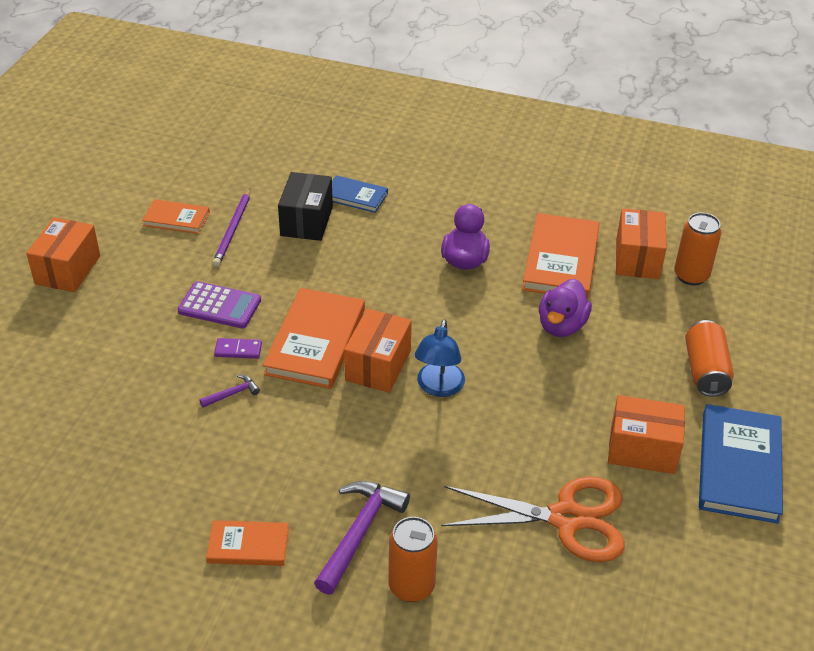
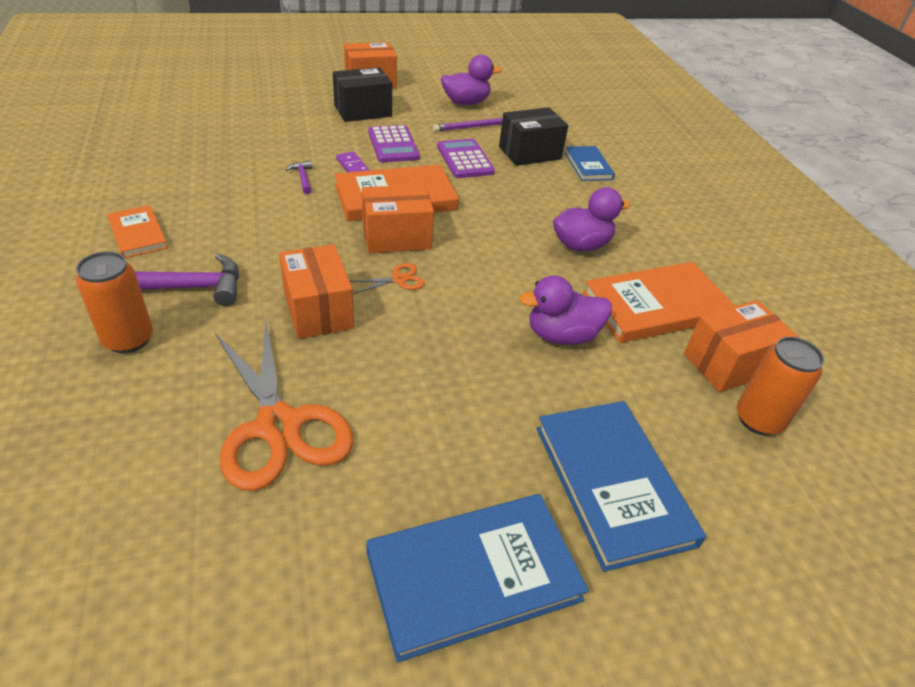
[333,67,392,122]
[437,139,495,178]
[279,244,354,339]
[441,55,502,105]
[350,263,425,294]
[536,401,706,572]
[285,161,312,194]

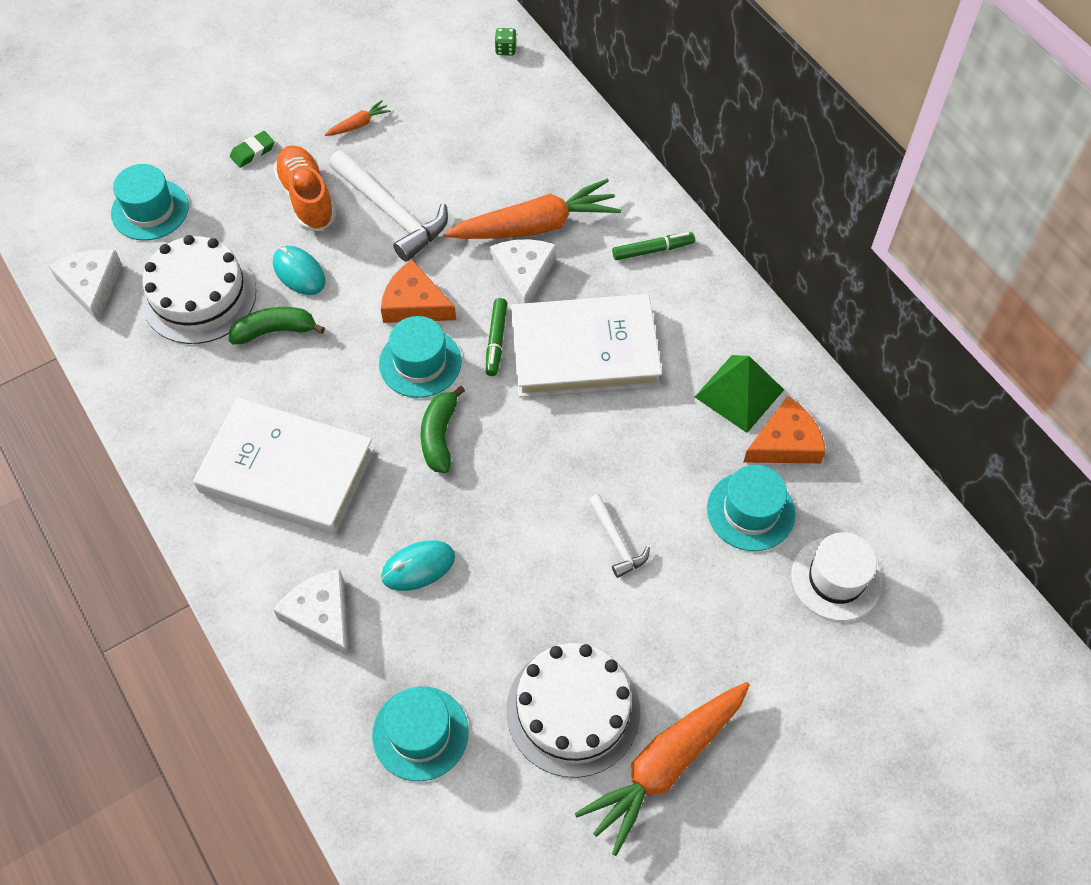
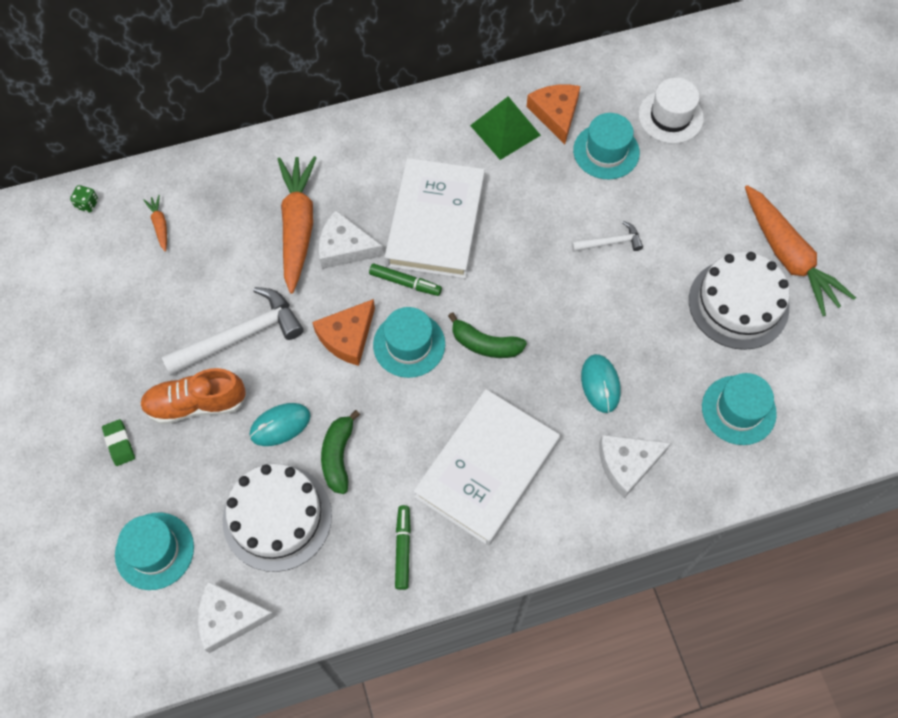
[143,195,167,252]
[395,505,411,590]

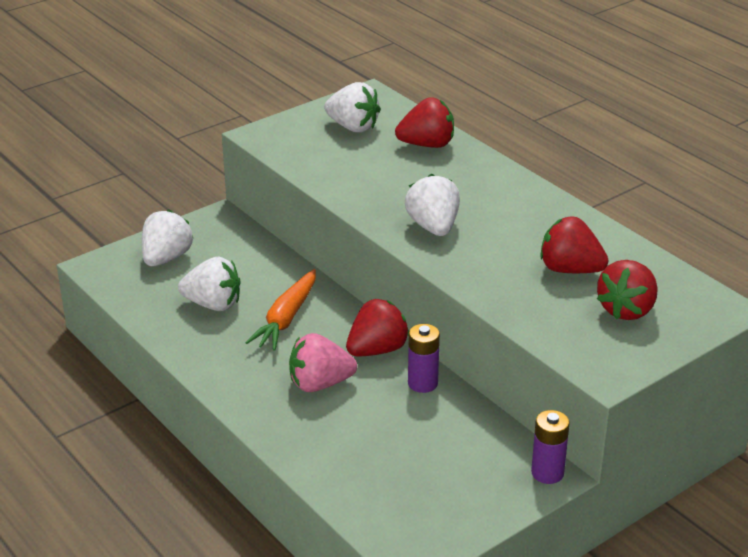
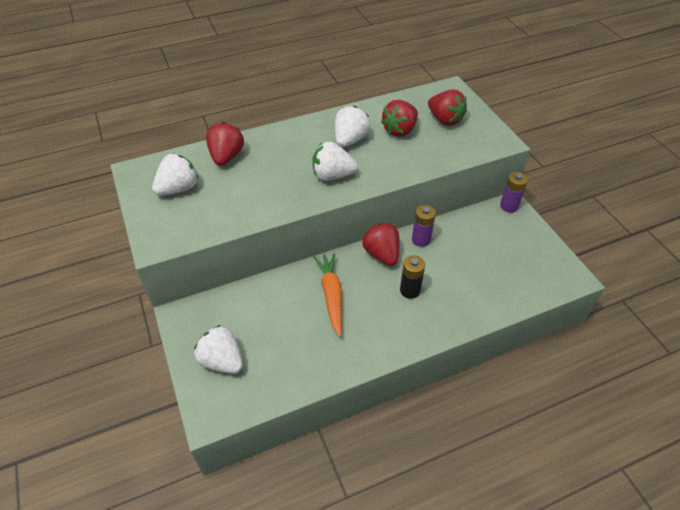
[335,106,370,147]
[400,255,425,299]
[313,253,342,337]

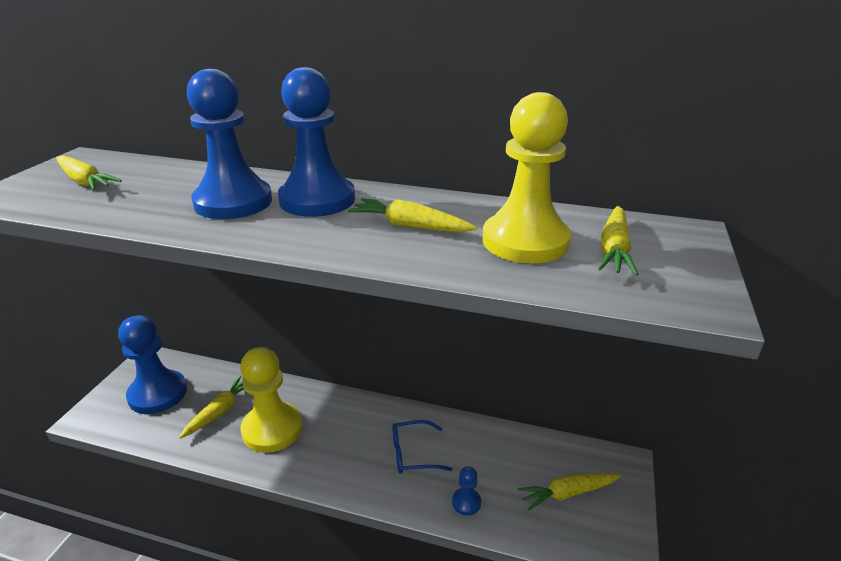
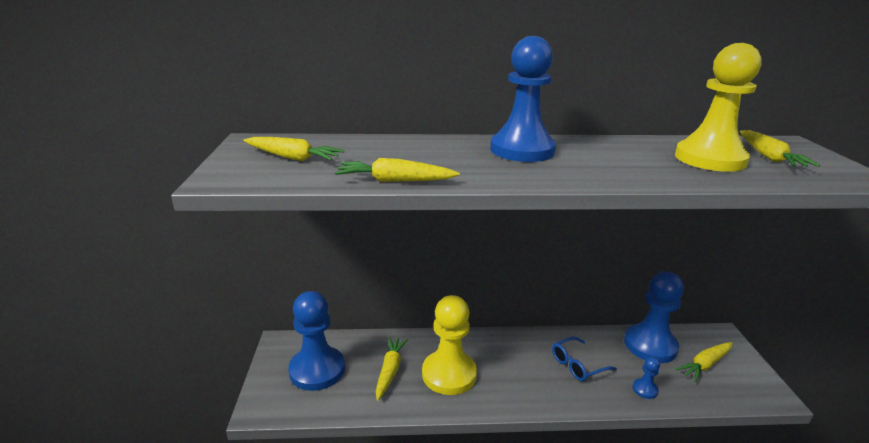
[624,271,684,363]
[335,158,460,182]

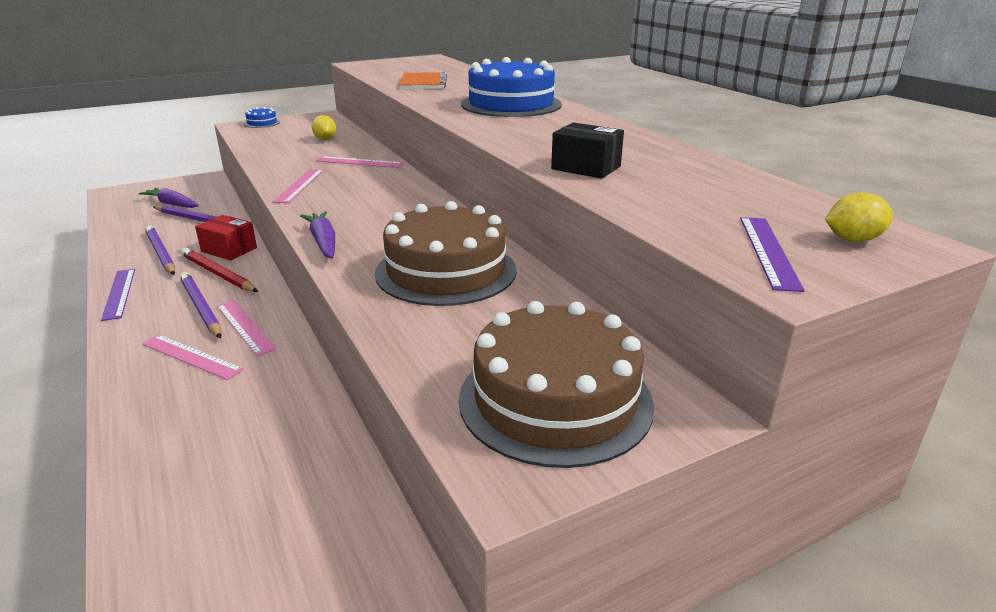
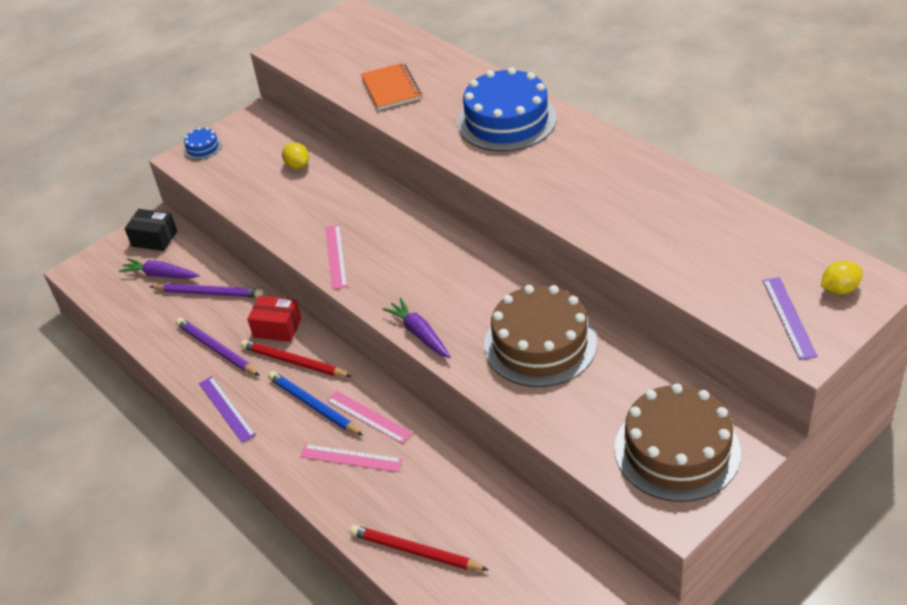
[315,156,404,168] (first image)
[350,525,488,571]
[125,209,177,251]
[268,371,363,436]

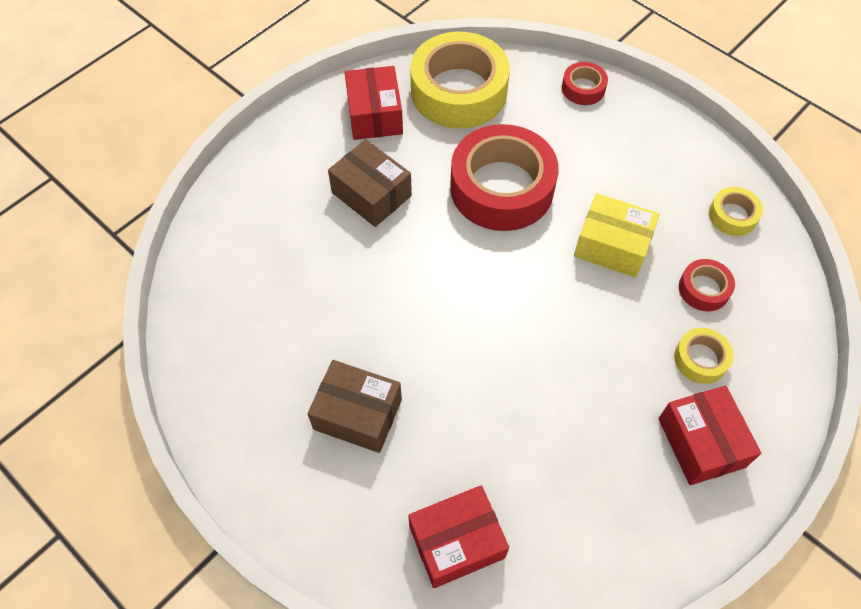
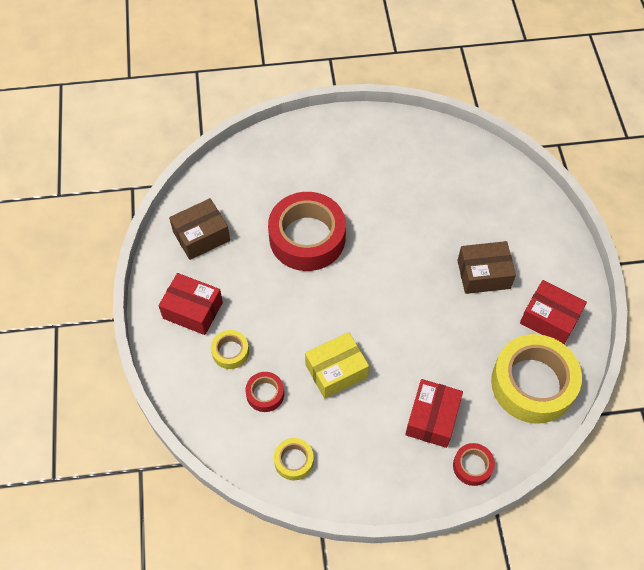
[169,198,230,260]
[405,379,463,448]
[268,192,346,271]

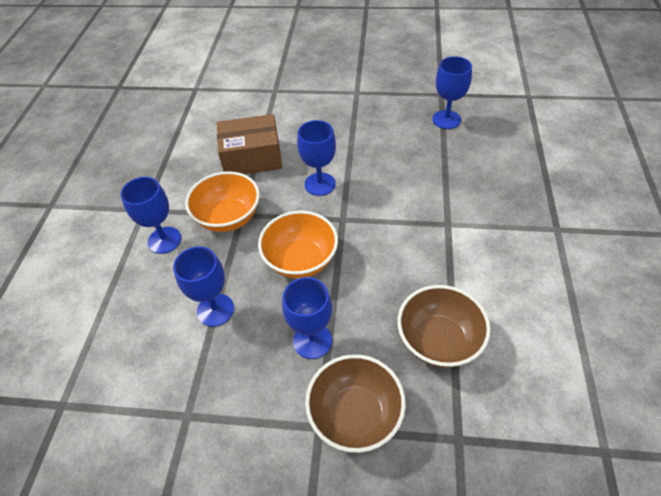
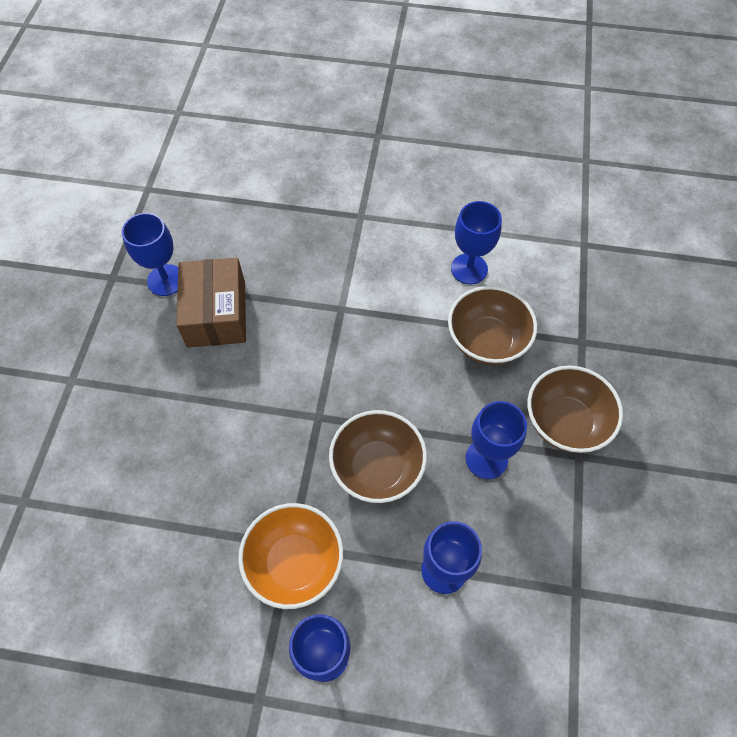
[176,258,246,348]
[451,201,502,284]
[329,410,427,503]

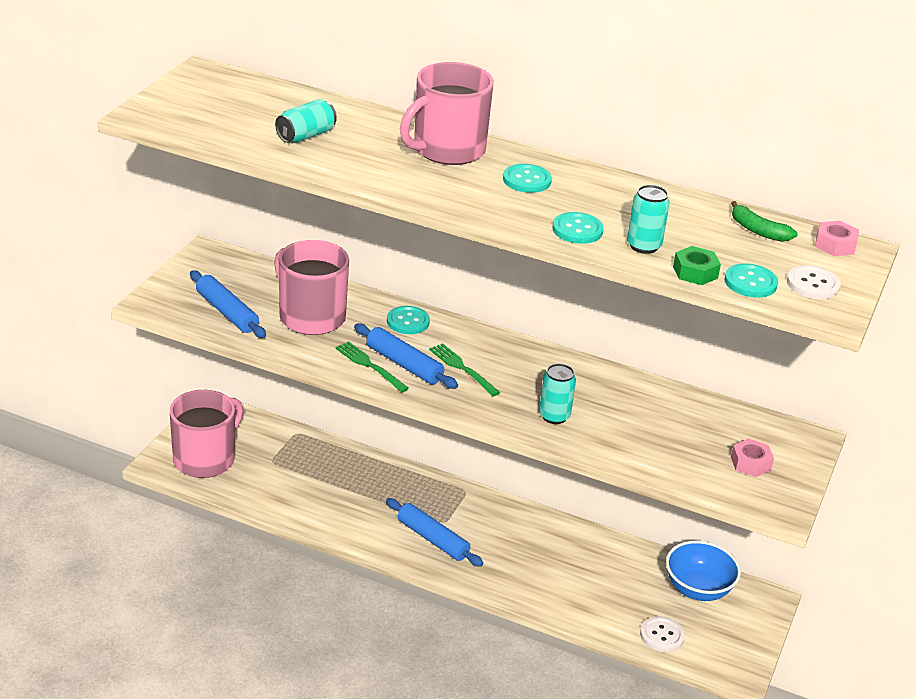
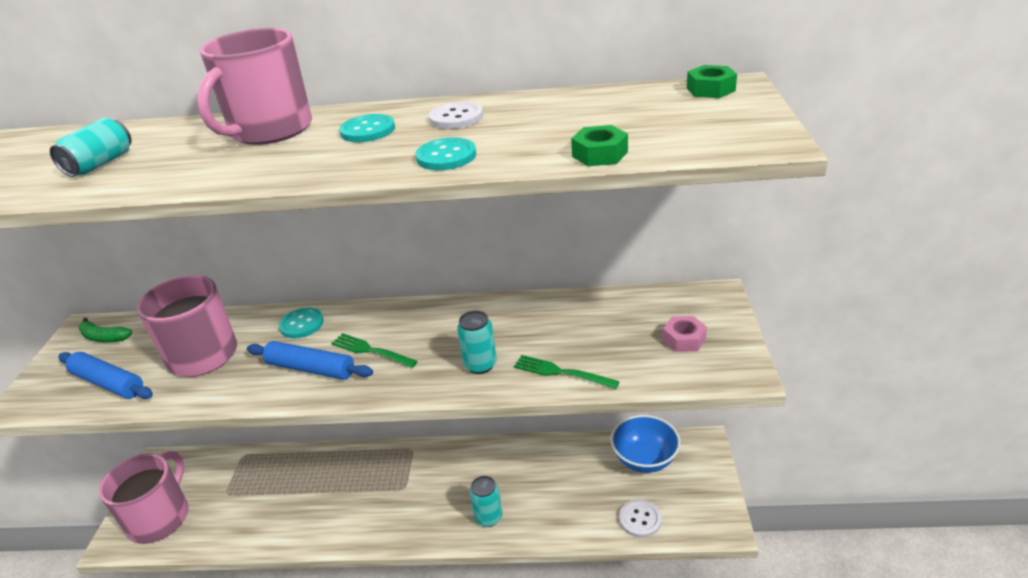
[386,498,483,567] (first image)
[724,263,778,298] (first image)
[514,355,620,389]
[470,476,502,527]
[79,317,132,342]
[428,101,483,129]
[687,65,737,98]

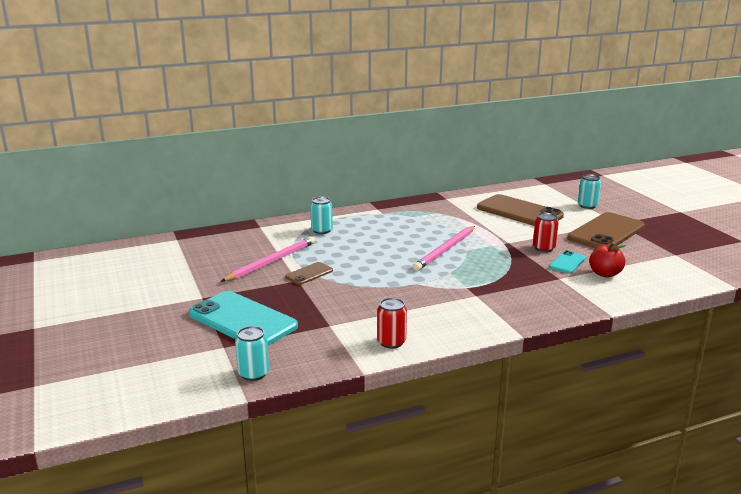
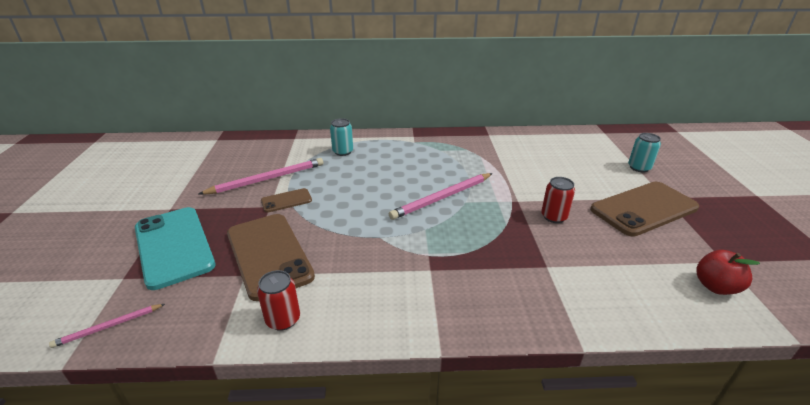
[549,250,586,273] (first image)
[227,214,315,301]
[696,250,760,295]
[49,304,165,348]

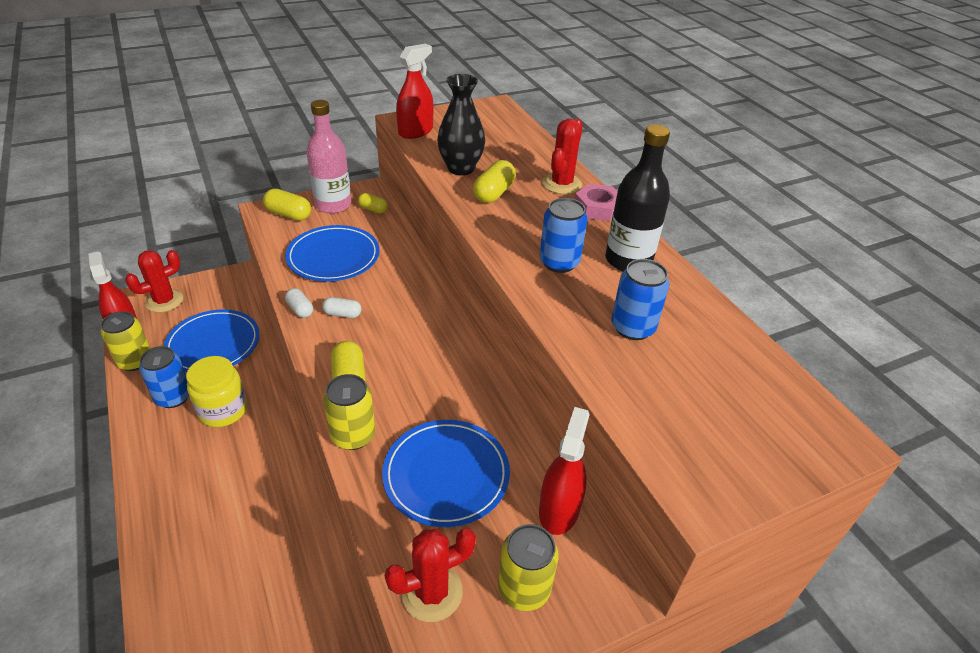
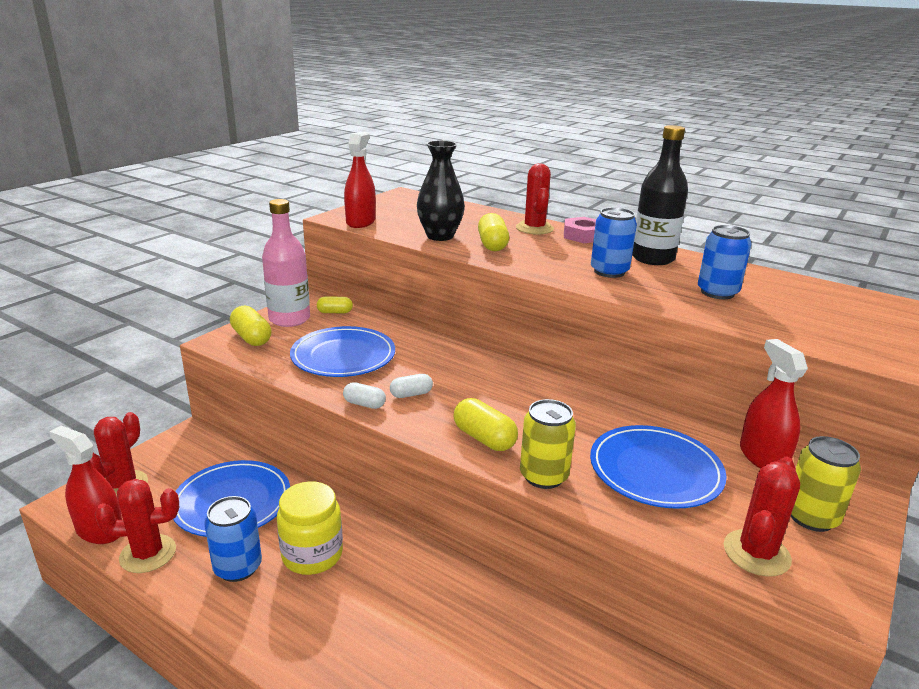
[95,479,179,573]
[230,306,271,346]

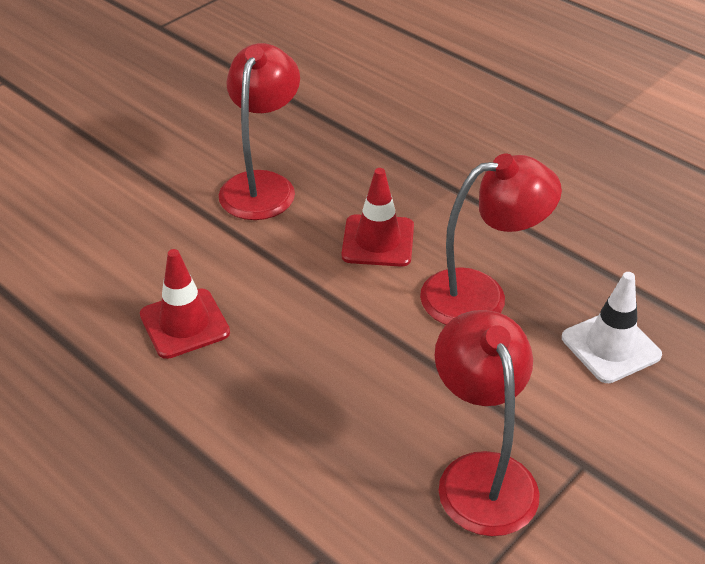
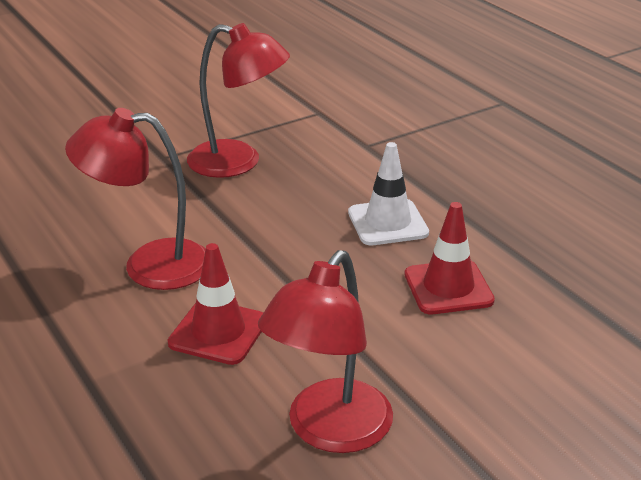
[348,142,429,245]
[187,23,290,178]

